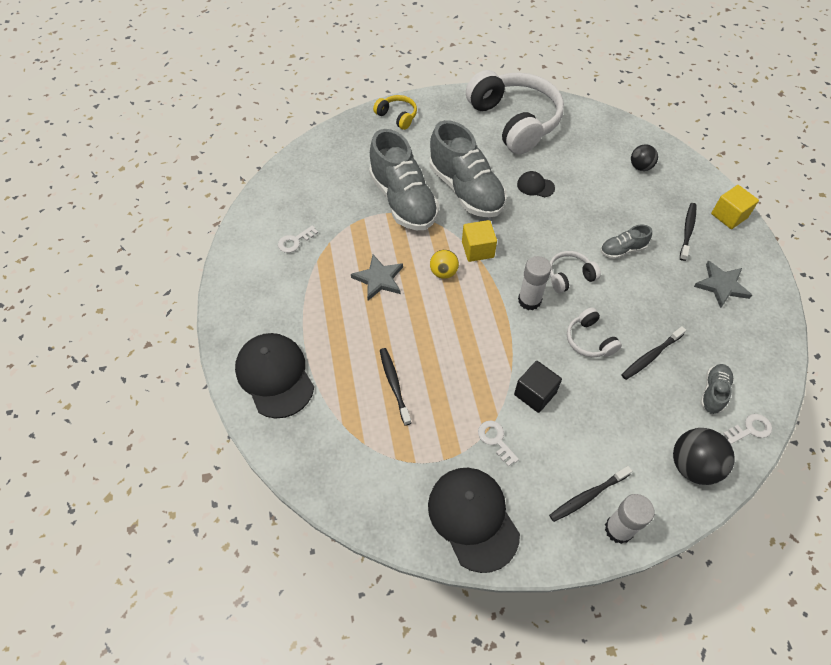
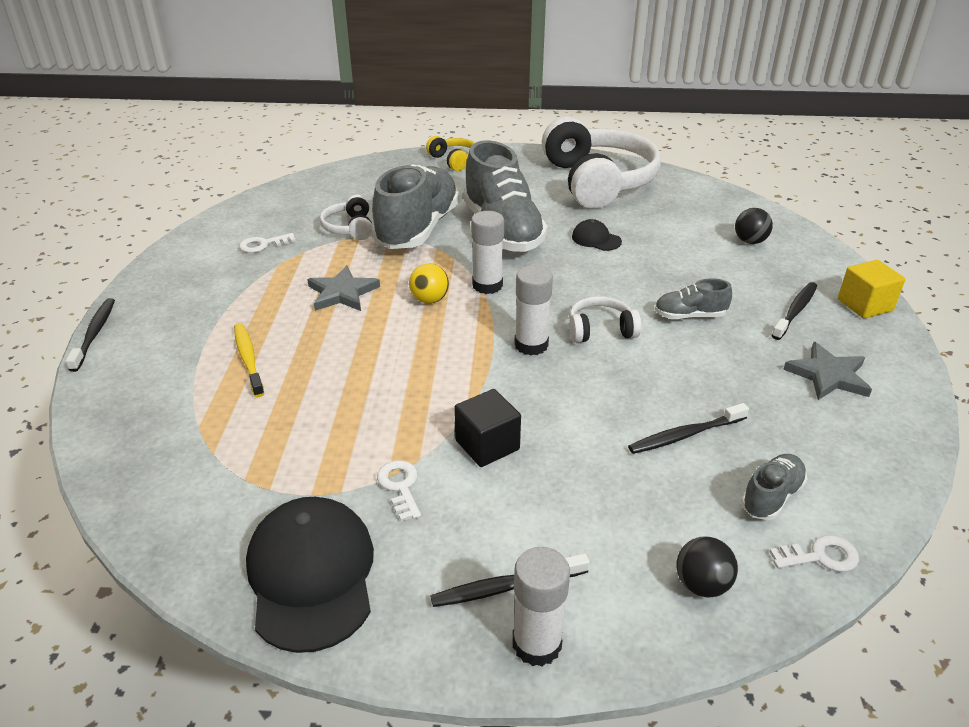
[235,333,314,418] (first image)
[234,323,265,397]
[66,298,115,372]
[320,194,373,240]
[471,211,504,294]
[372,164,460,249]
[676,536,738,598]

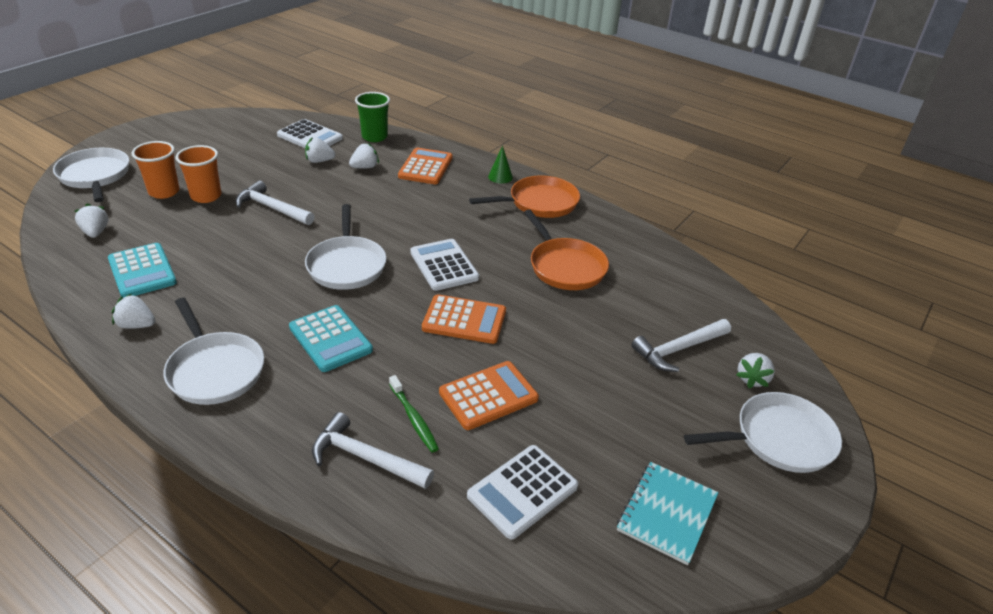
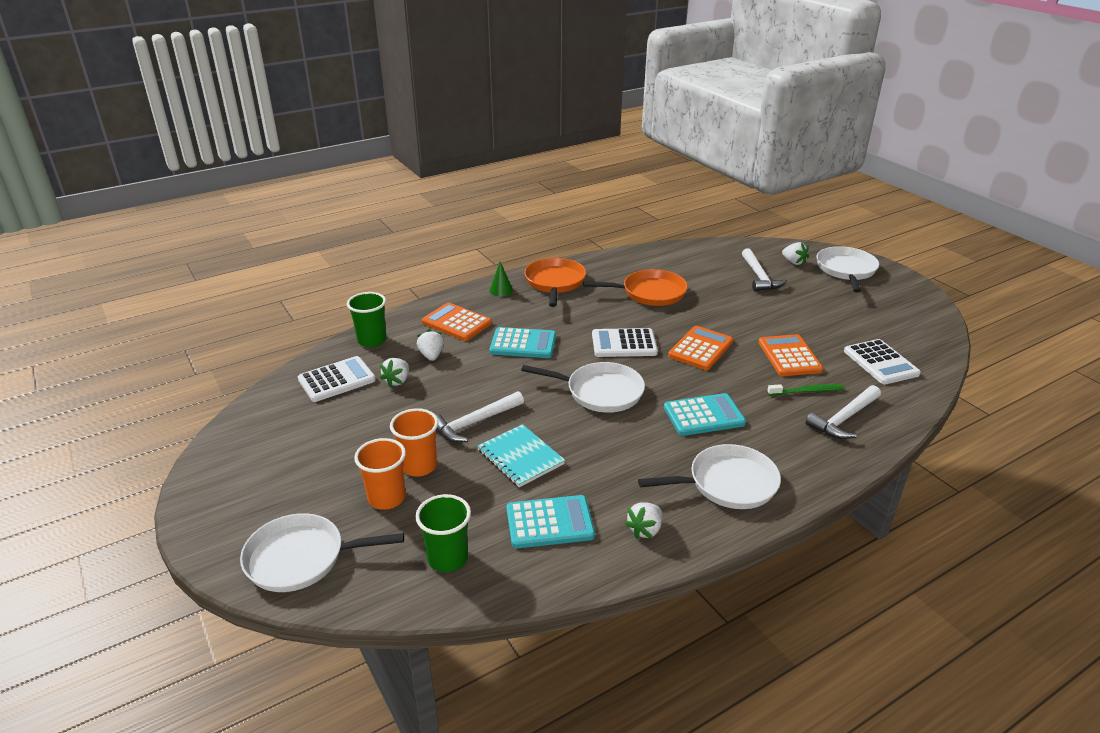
[490,327,556,358]
[478,424,565,487]
[415,494,471,572]

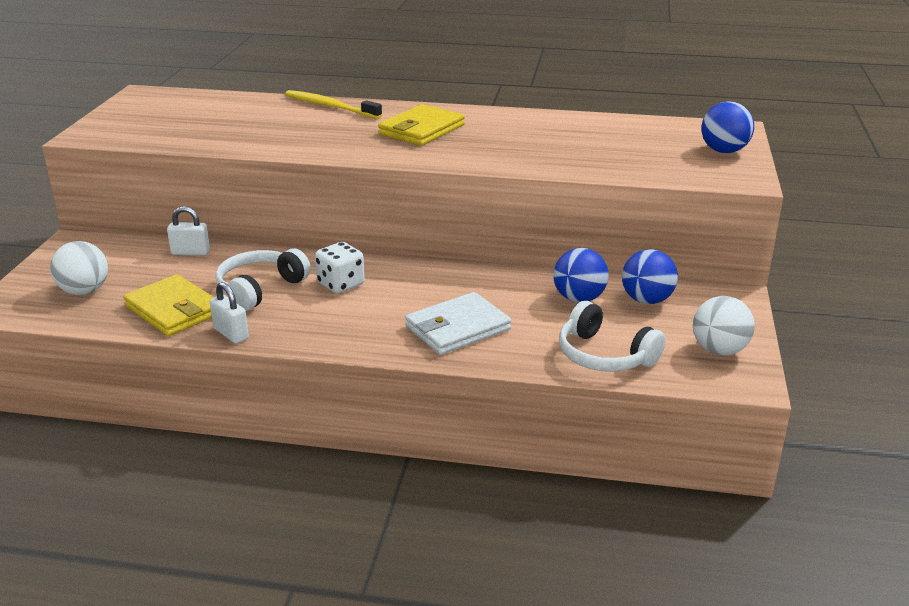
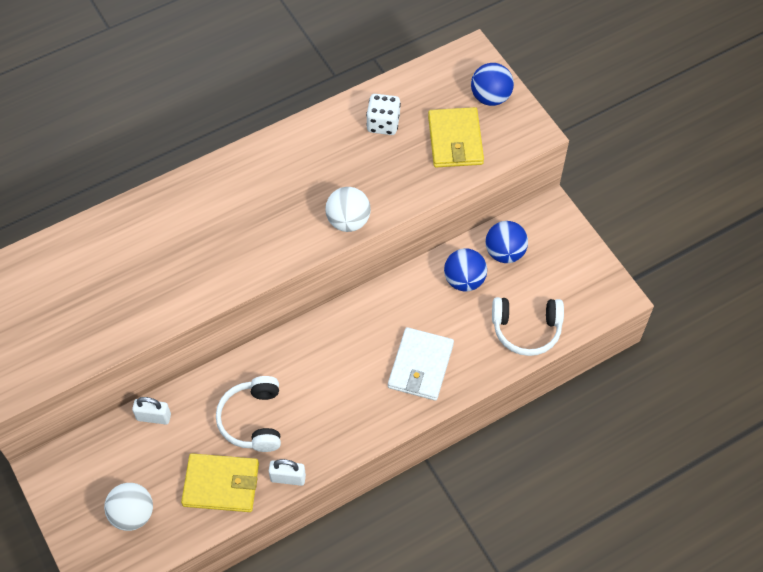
[285,90,382,119] (first image)
[366,94,401,135]
[428,107,484,167]
[325,187,371,232]
[132,397,171,425]

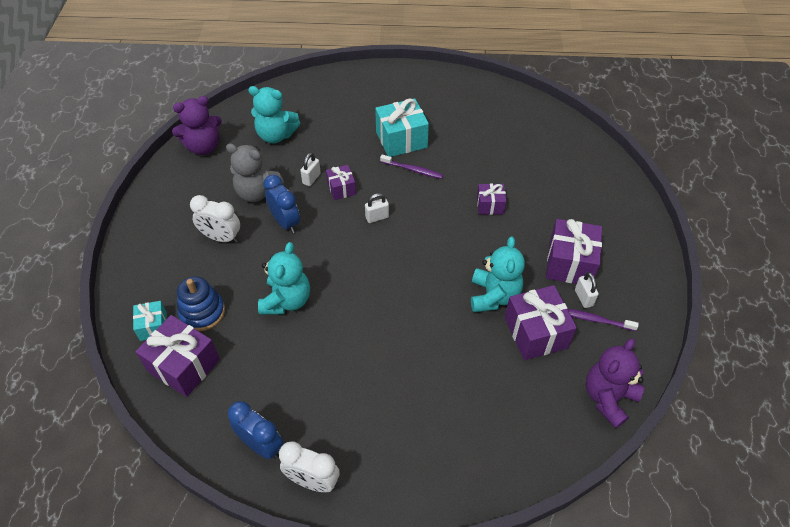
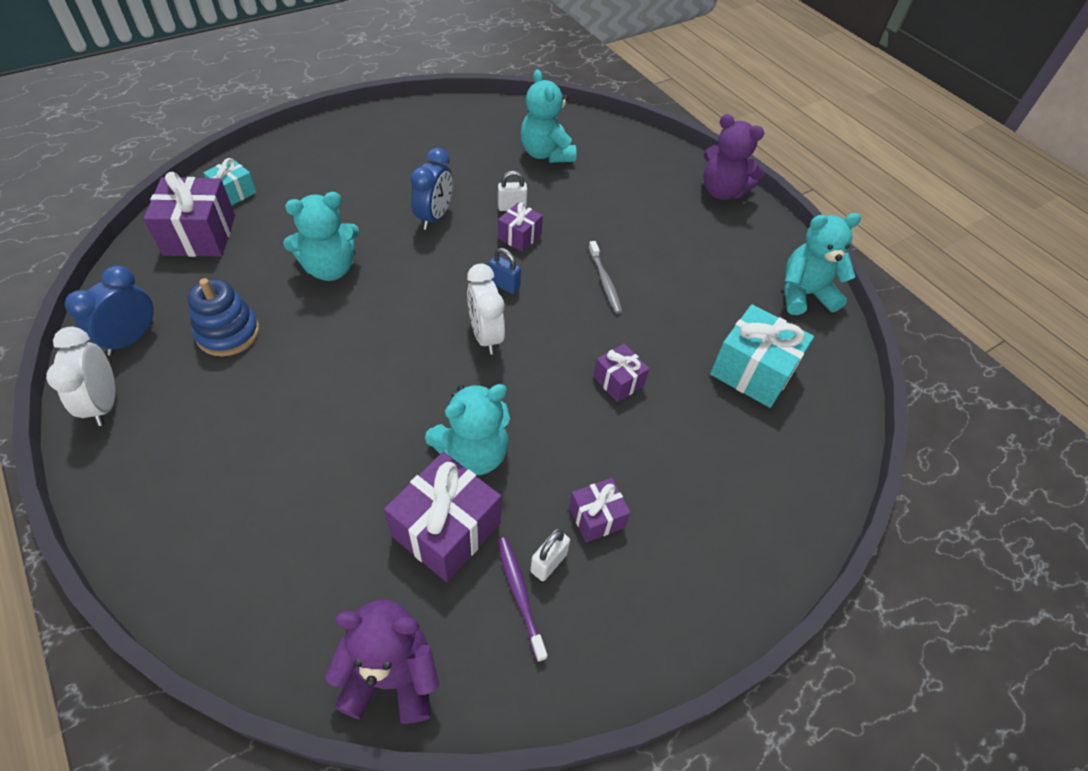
[226,143,284,202] (first image)
[784,213,861,315]
[703,114,764,200]
[187,278,260,356]
[467,264,505,354]
[710,304,814,408]
[489,248,521,294]
[589,241,622,314]
[65,265,154,356]
[569,478,631,542]

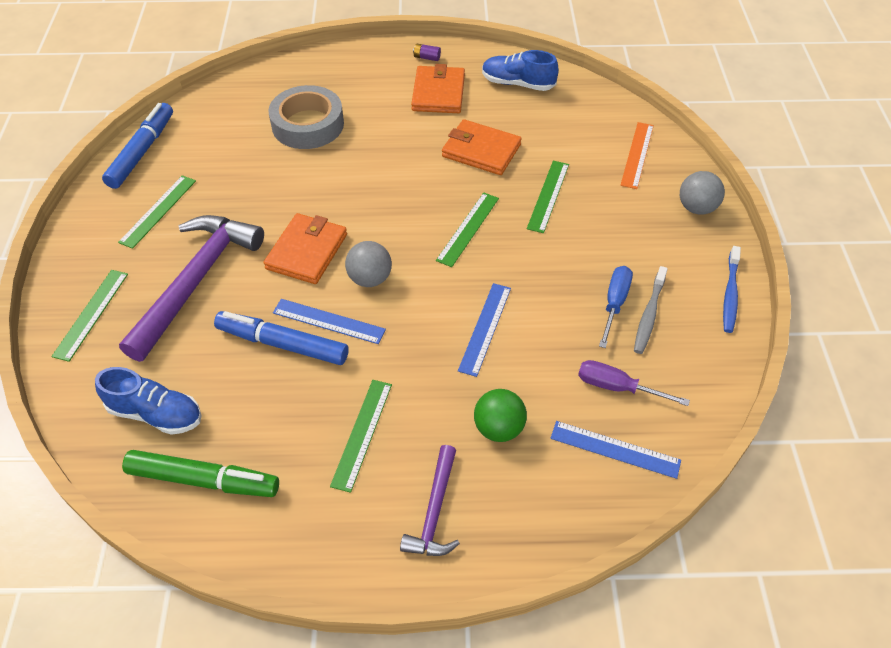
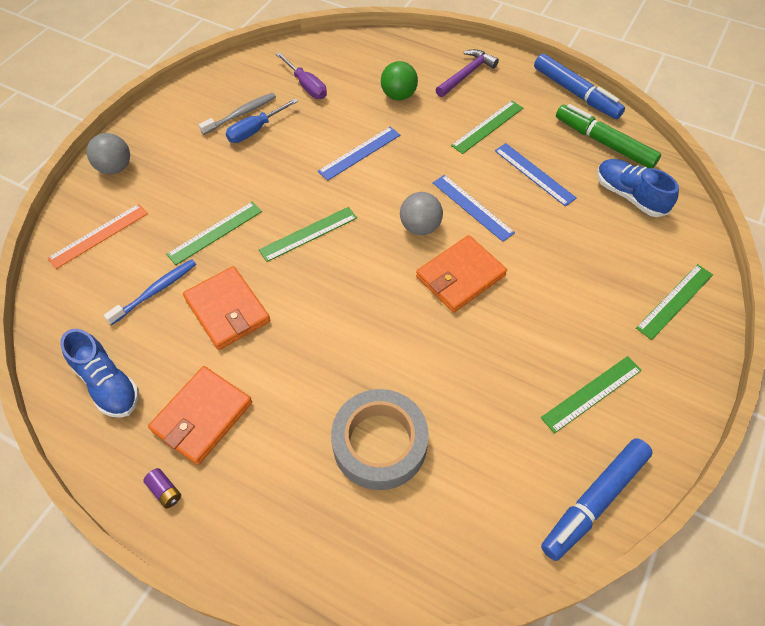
[119,215,264,362] (first image)
[534,54,625,119]
[495,143,577,207]
[104,259,196,325]

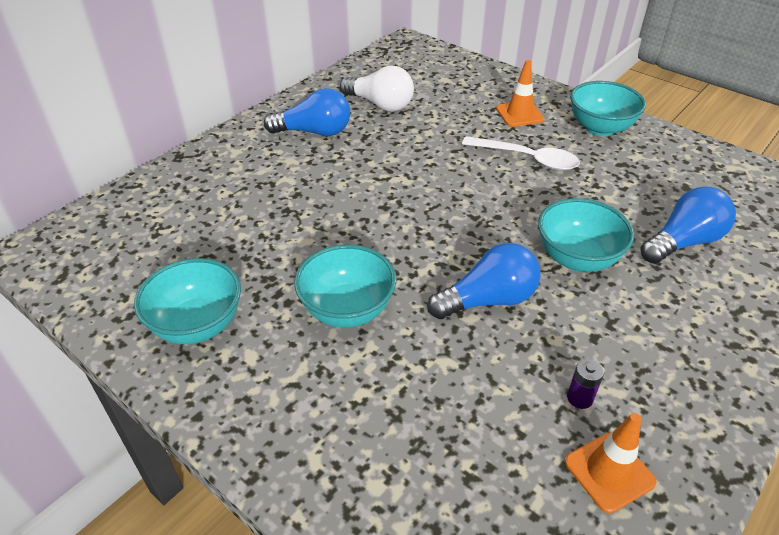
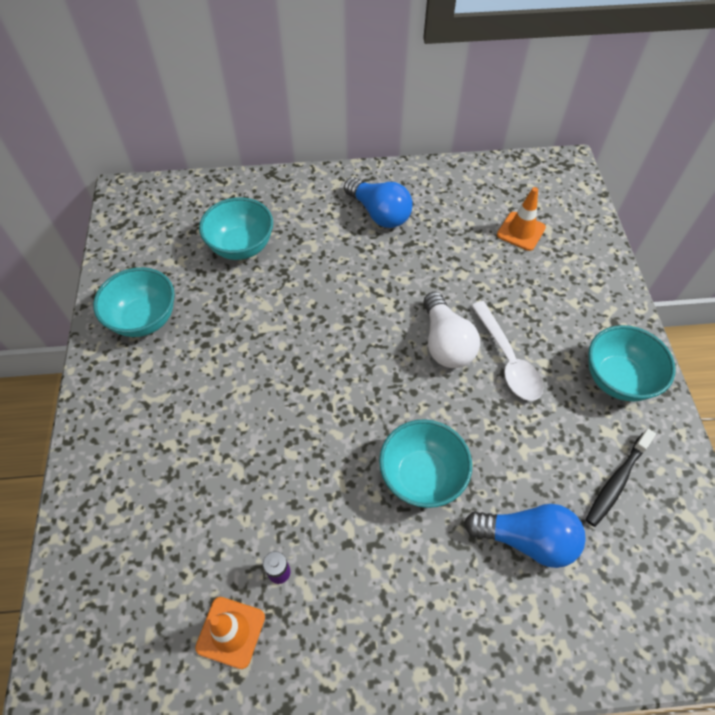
[427,243,541,319] (first image)
[586,428,656,527]
[199,197,273,260]
[423,292,480,368]
[497,187,546,251]

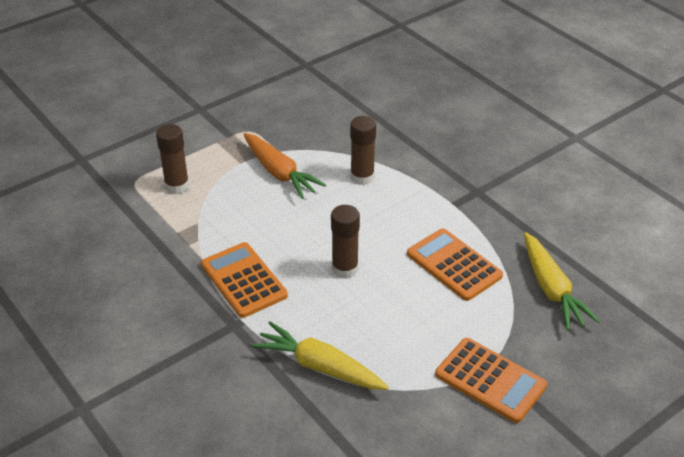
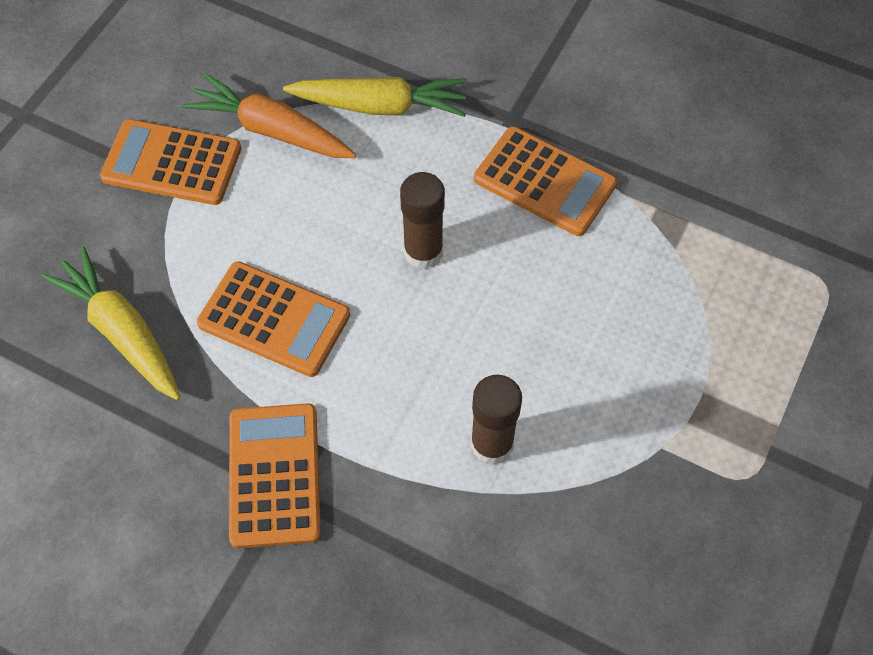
[156,124,189,194] (first image)
[229,403,321,549]
[182,73,356,158]

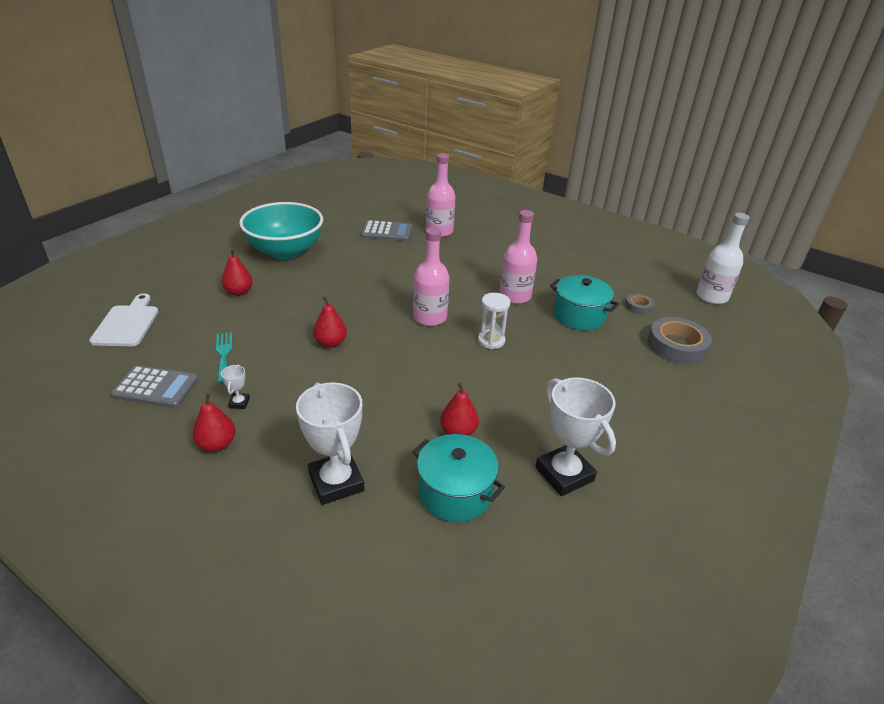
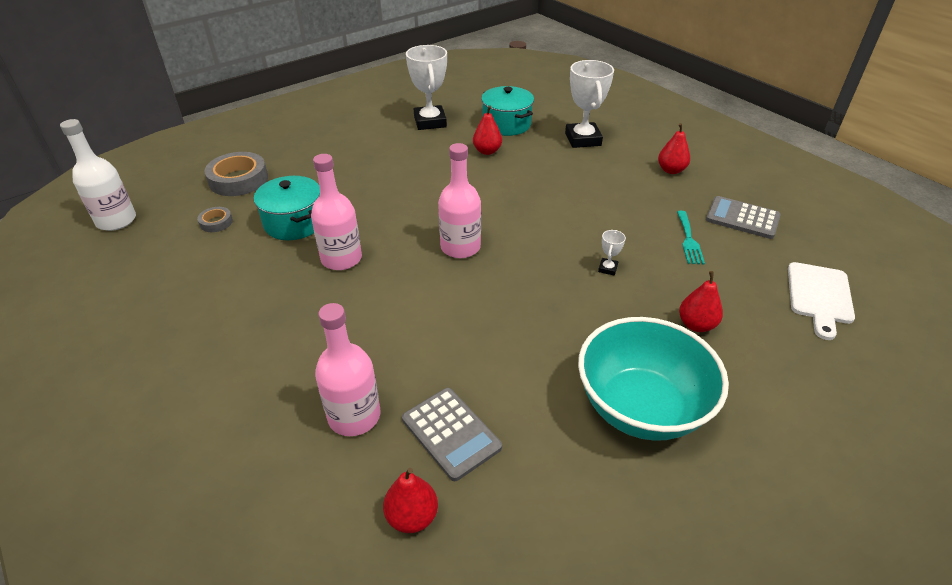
[478,293,510,349] (first image)
[598,230,626,276]
[383,468,438,533]
[402,388,502,481]

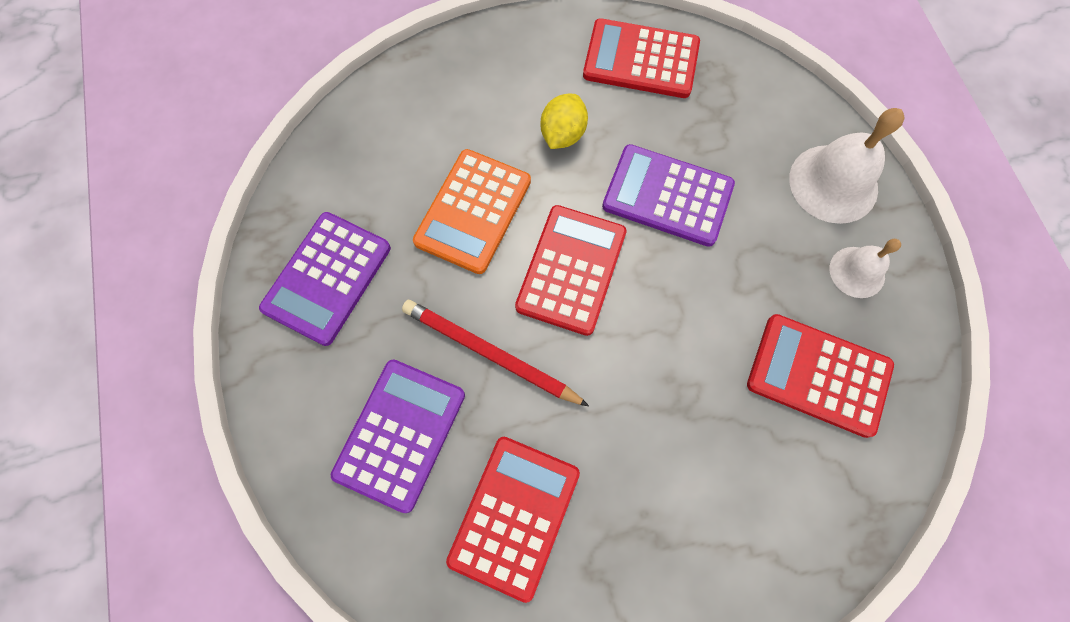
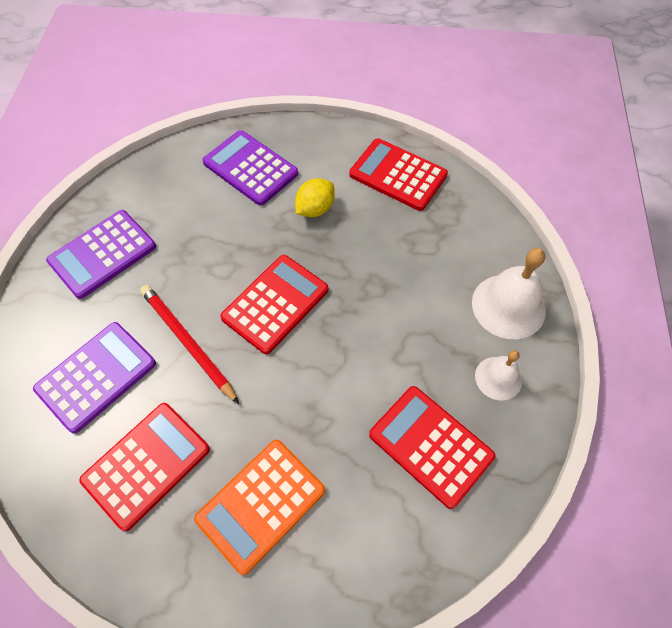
[194,440,325,575]
[203,130,298,206]

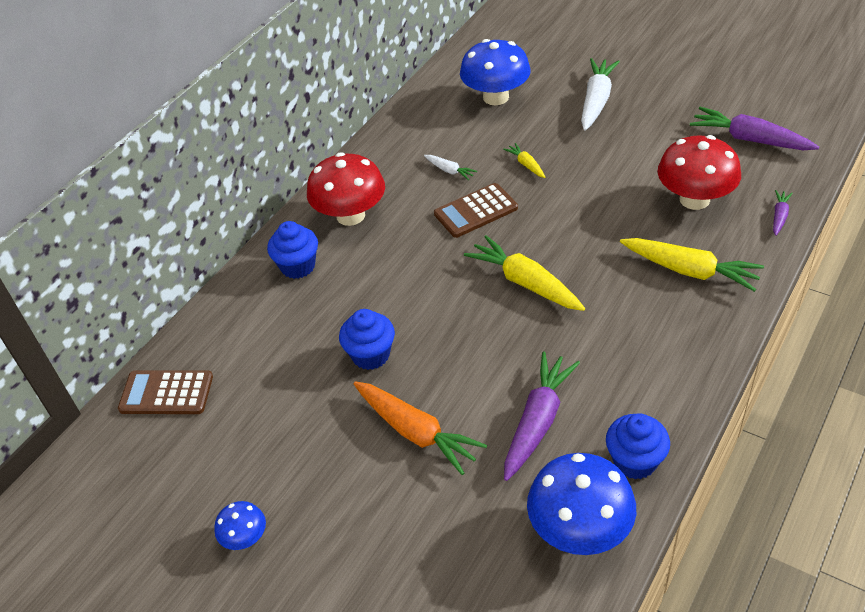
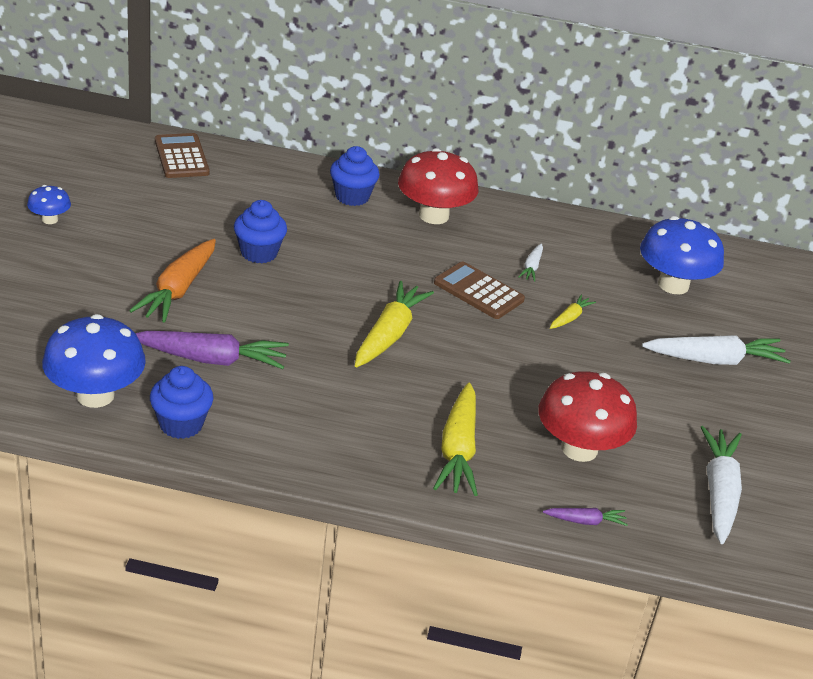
[701,426,742,544]

